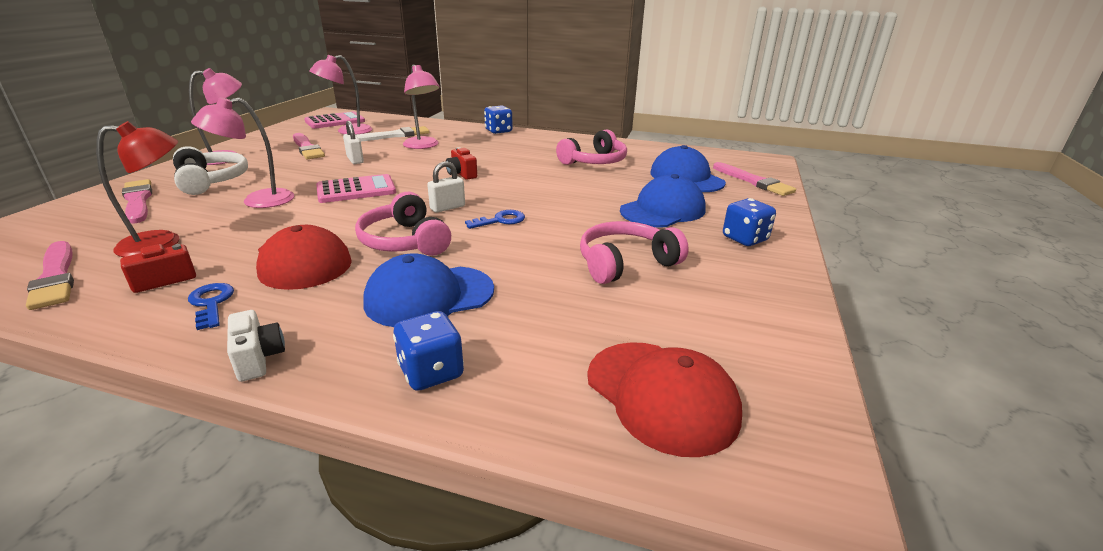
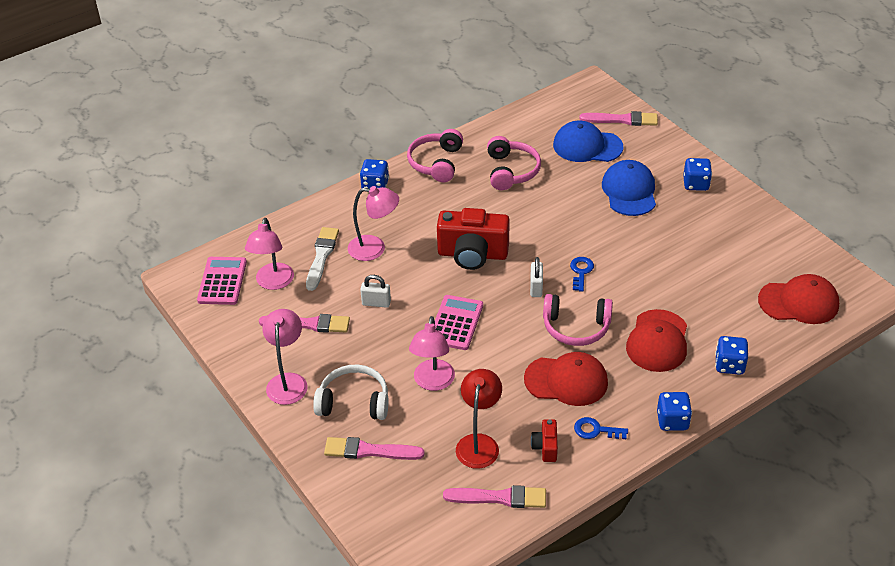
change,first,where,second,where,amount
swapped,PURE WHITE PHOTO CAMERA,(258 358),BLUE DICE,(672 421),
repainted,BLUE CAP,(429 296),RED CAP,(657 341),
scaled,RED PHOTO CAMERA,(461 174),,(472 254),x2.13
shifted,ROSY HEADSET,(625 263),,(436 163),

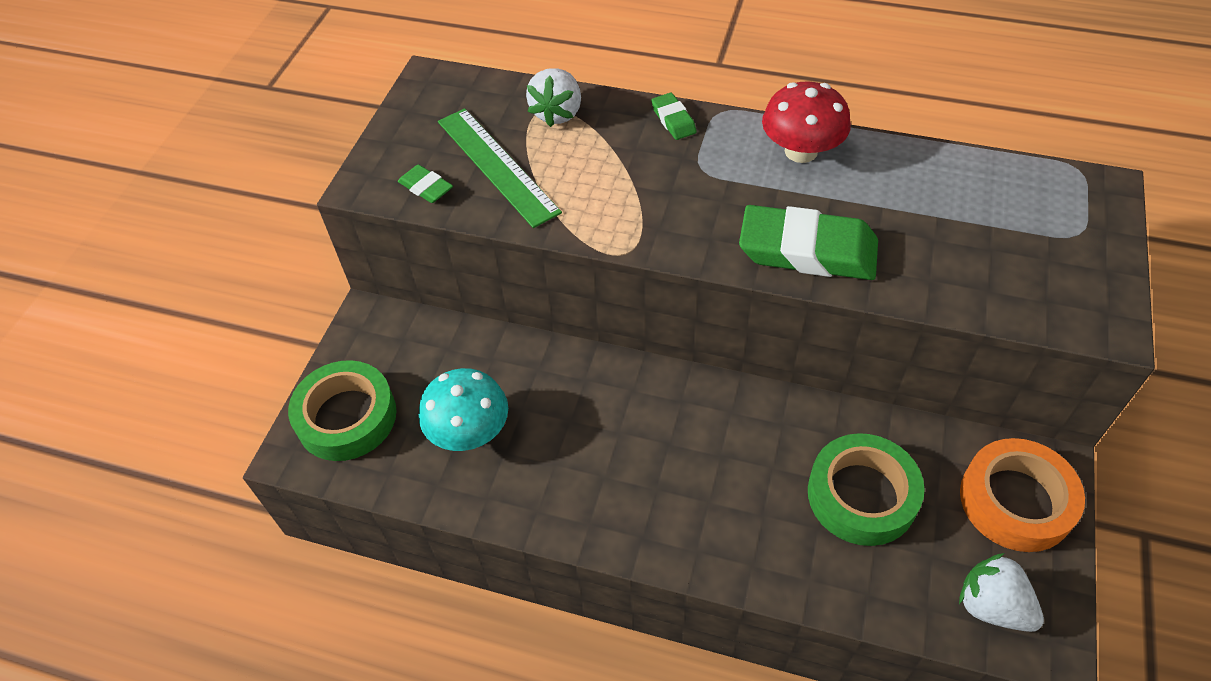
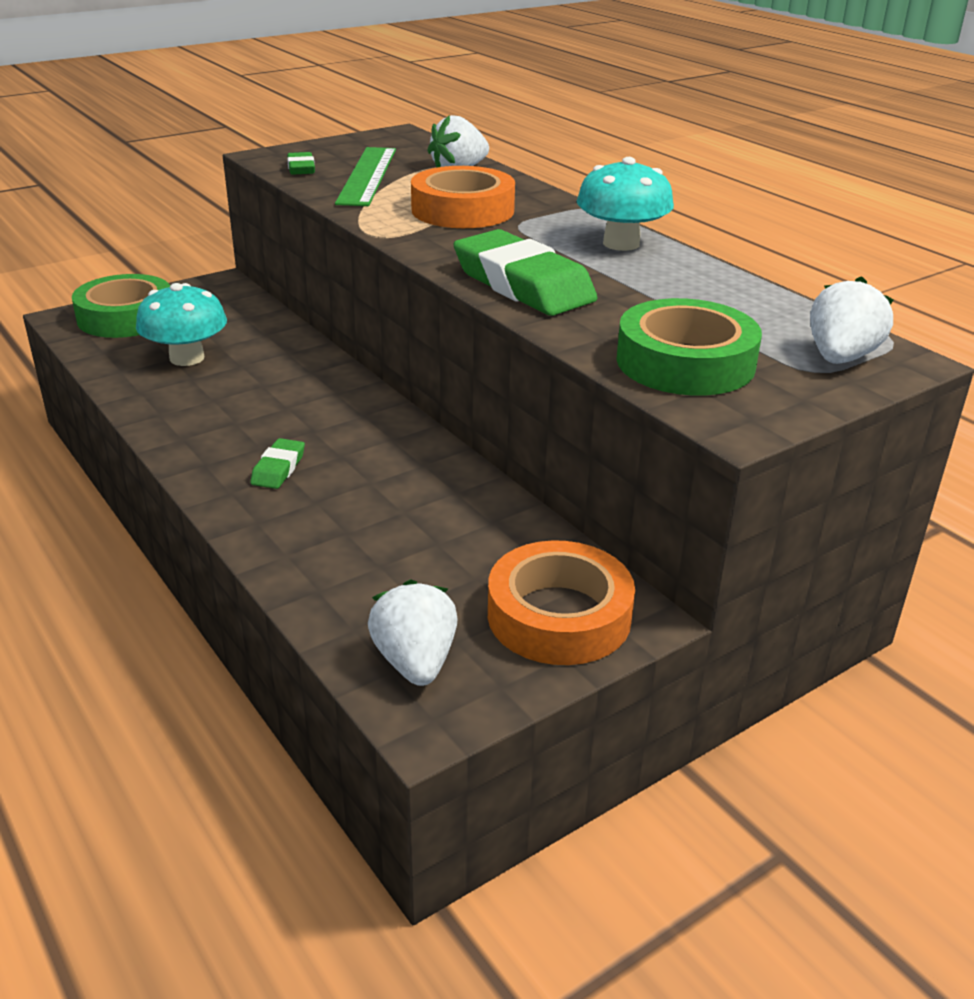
change,first,where,second,where,amount
shifted,GREEN GUM ERASER,(673 120),,(278 468),
repainted,RED TOADSTOOL,(801 151),AQUA TOADSTOOL,(621 244),
shifted,GREEN STICKY TAPE,(862 495),,(685 362),
new,,,BRIGHT ORANGE STICKY TAPE,(462 210),
new,,,PURE WHITE BERRY,(840 358),

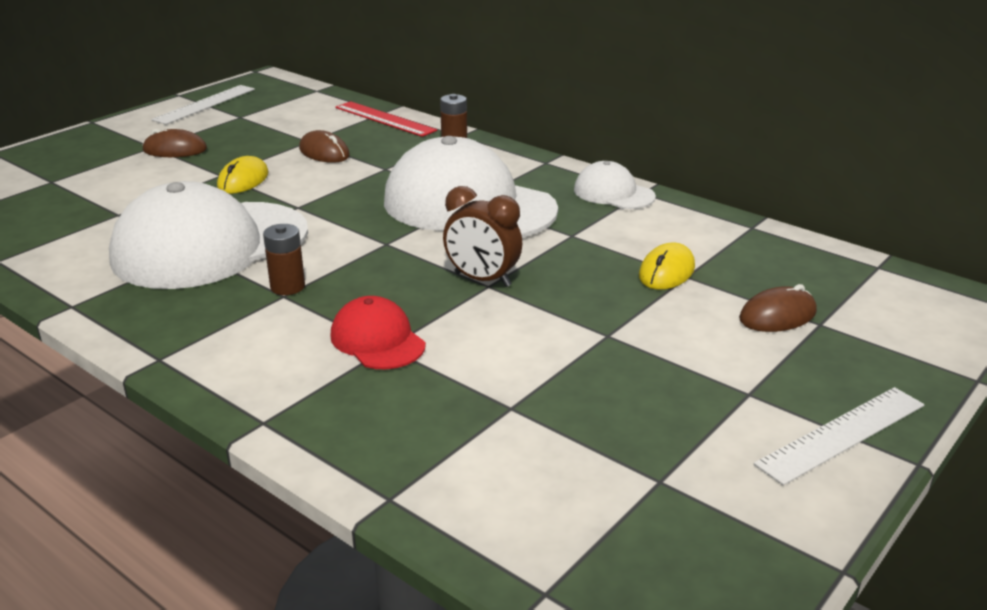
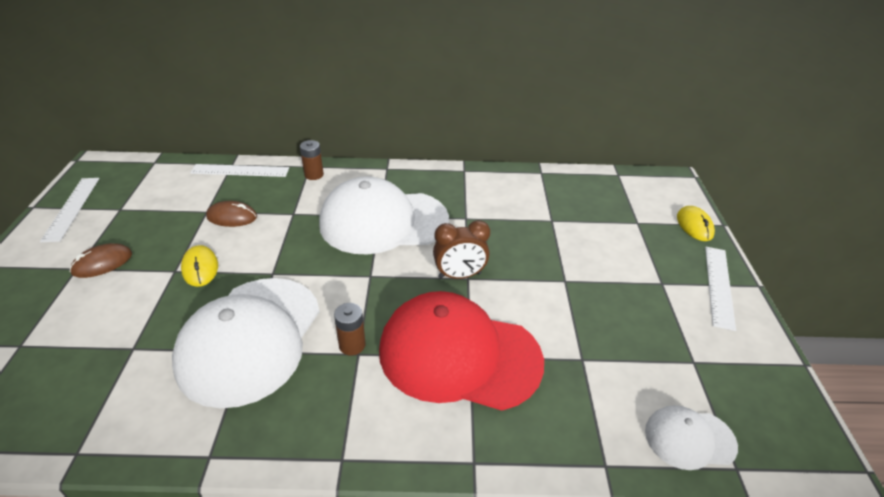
change,first,where,second,where,amount
scaled,RED CAP,(377 340),,(459 355),x2.10
repainted,RED RULER,(385 119),PURE WHITE RULER,(240 170),
shifted,PURE WHITE CAP,(613 193),,(689 439),
shifted,YELLOW COMPUTER MOUSE,(666 272),,(694 226),
gone,DARK BROWN COMPUTER MOUSE,(777 315),,,

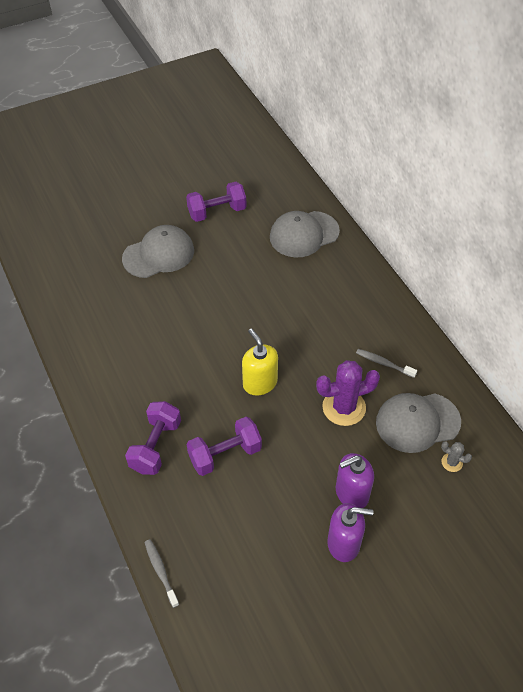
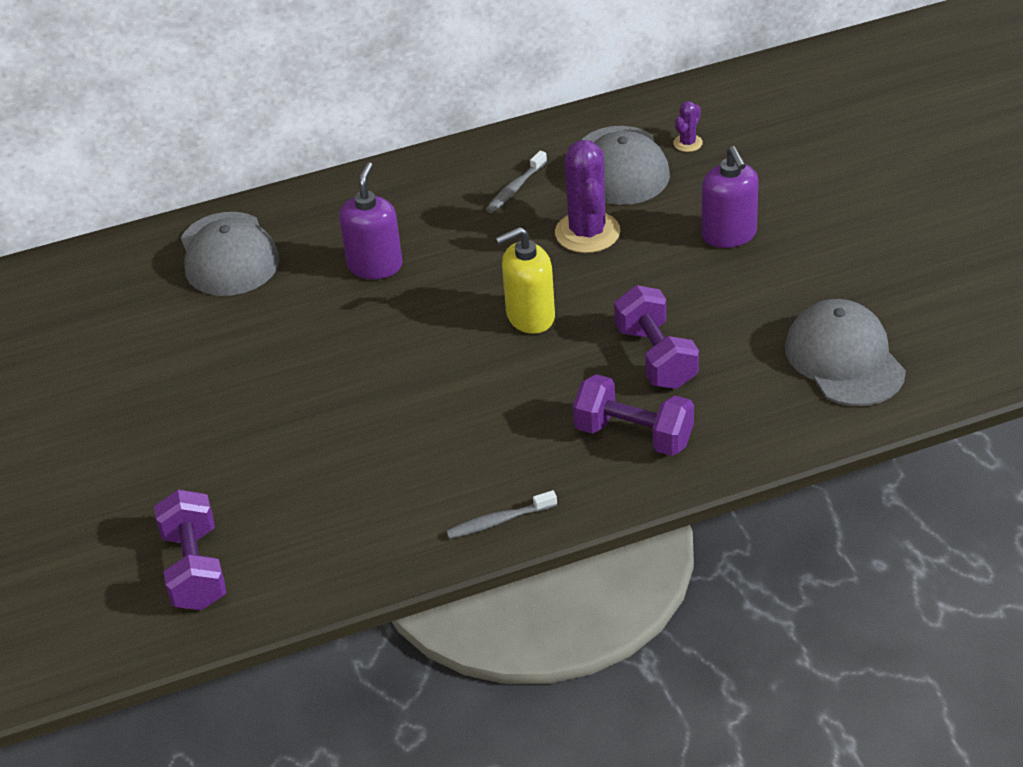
change,first,where,second,where,amount
shifted,GRAY CAP,(159 254),,(844 358),
shifted,GRAY TOOTHBRUSH,(160 571),,(498 521),
shifted,VIOLET DUMBBELL,(217 212),,(195 569),
shifted,VIOLET SOAP PUMP,(344 543),,(375 265),
repainted,GRAY PRICKLY PLANT,(452 462),VIOLET PRICKLY PLANT,(688 143),

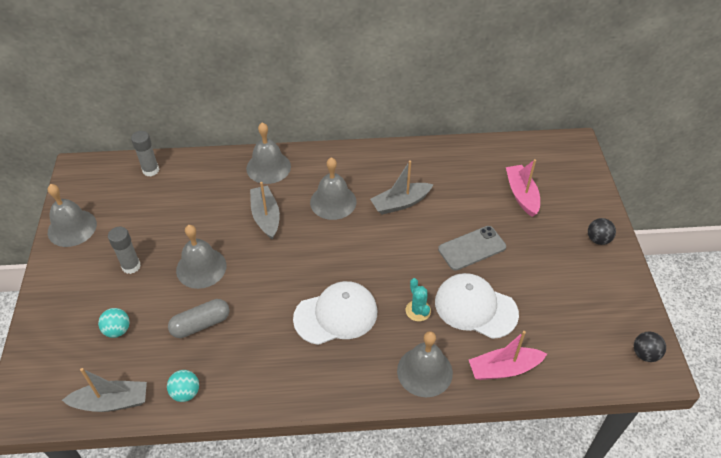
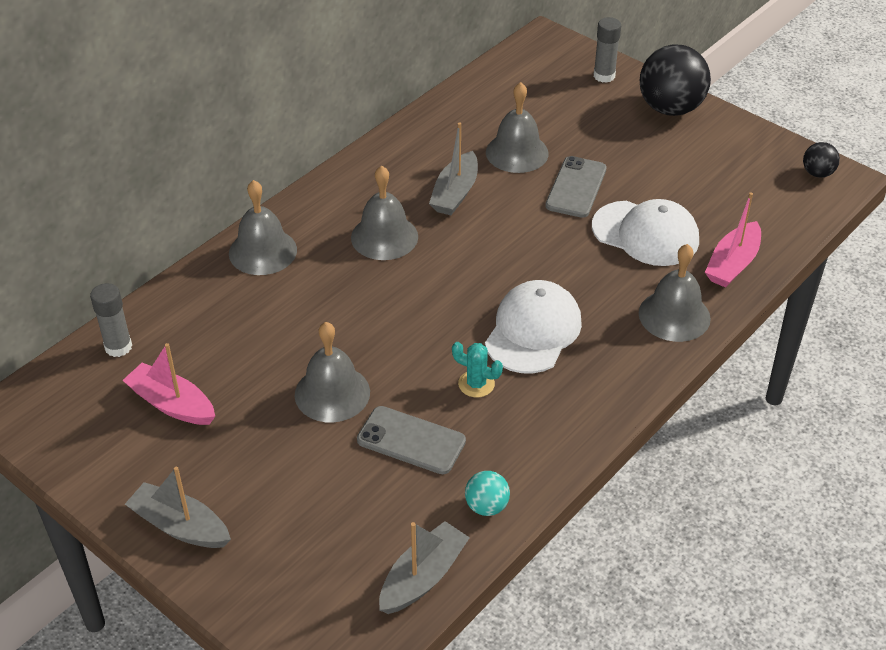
change,first,where,second,where,amount
shifted,GRAY SCHOOL BELL,(72 228),,(517 152),
gone,AQUA SPHERE,(117 330),,,
shifted,GRAY STICK OF GLUE,(131 266),,(604 76),
swapped,GRAY PILL,(201 324),GRAY MOBILE PHONE,(411 440),
shifted,GRAY SAILBOAT,(266 217),,(180 526),
shifted,AQUA PRICKLY PLANT,(418 311),,(476 384),
rotated,PURE WHITE CAP,(475 307),,(645 234),135 degrees counterclockwise
shifted,ROSY SAILBOAT,(521 195),,(172 404),
scaled,EBONY SPHERE,(598 239),,(670 108),x2.08

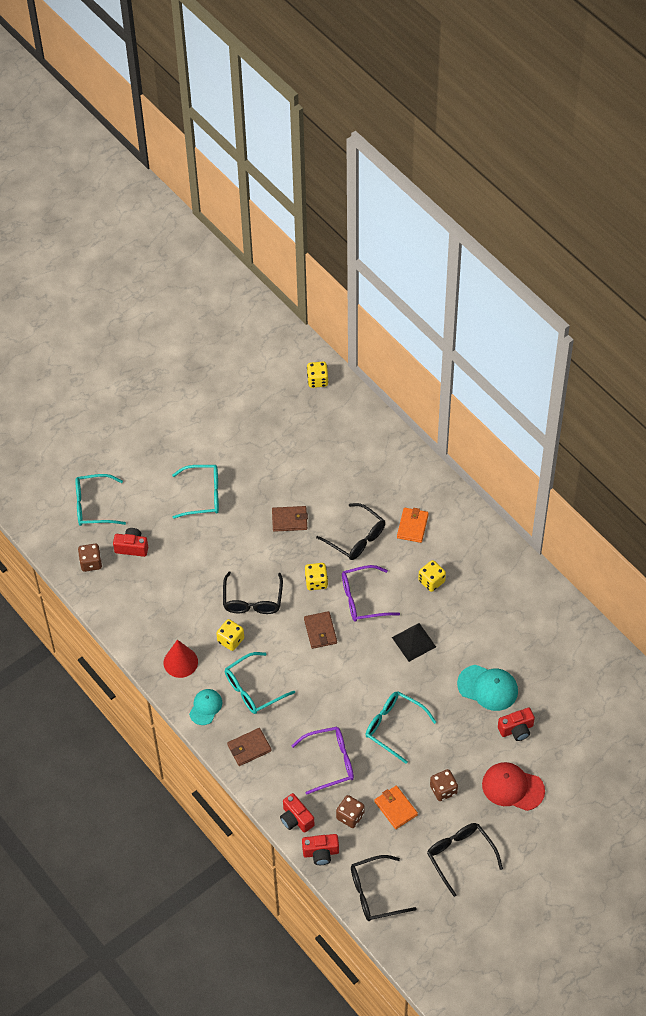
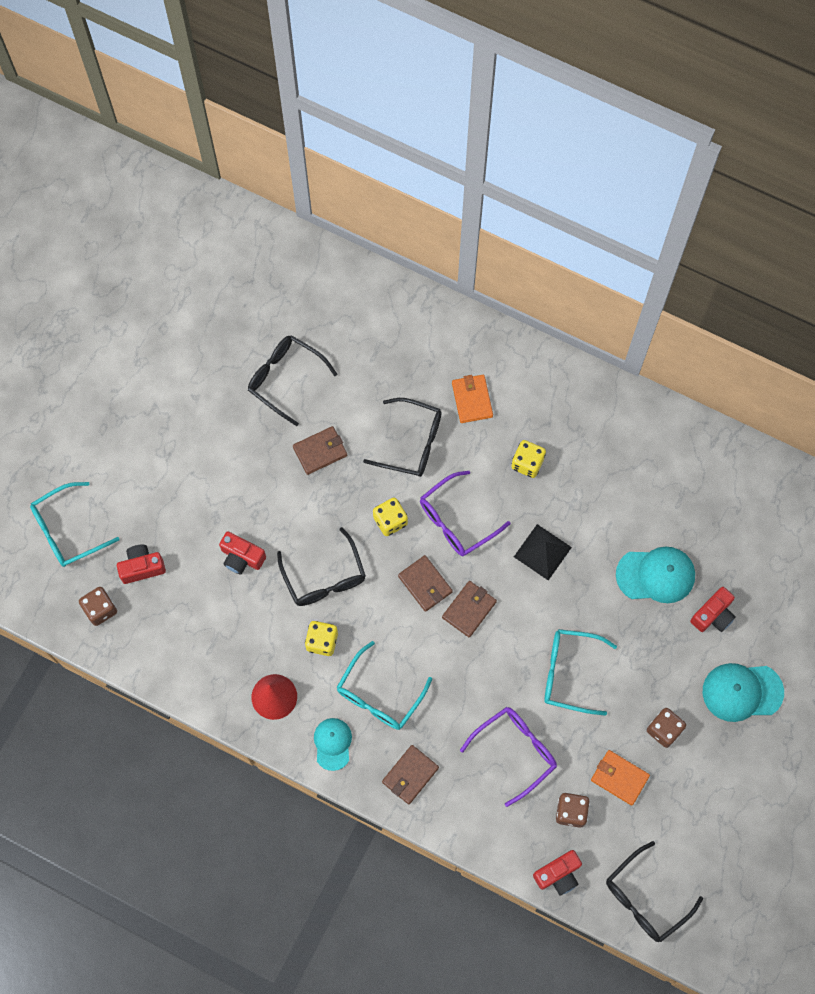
change,first,where,second,where,amount
gone,AQUA EYEGLASSES,(203 495),,,
shifted,RED PHOTO CAMERA,(296 819),,(242 557),
gone,YELLOW DICE,(317 380),,,
shifted,EBONY EYEGLASSES,(460 856),,(285 378),
repainted,RED CAP,(512 787),AQUA CAP,(742 692),
new,,,DARK BROWN WALLET,(469 609),

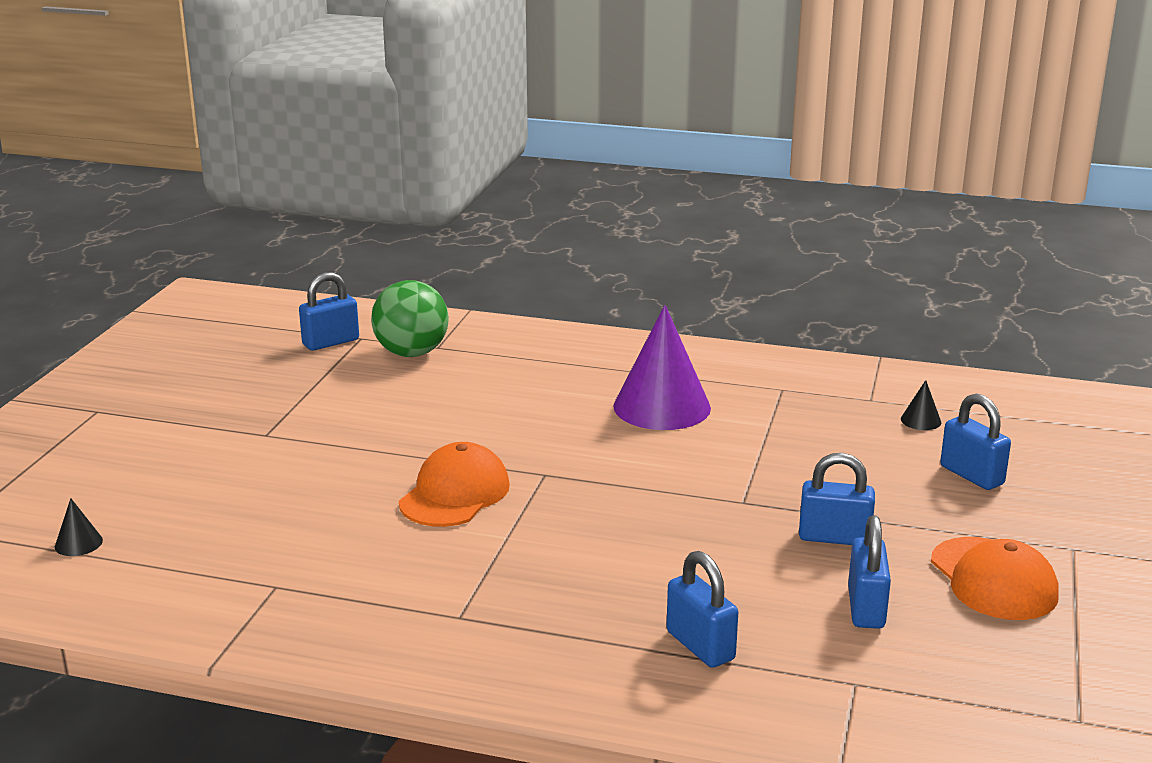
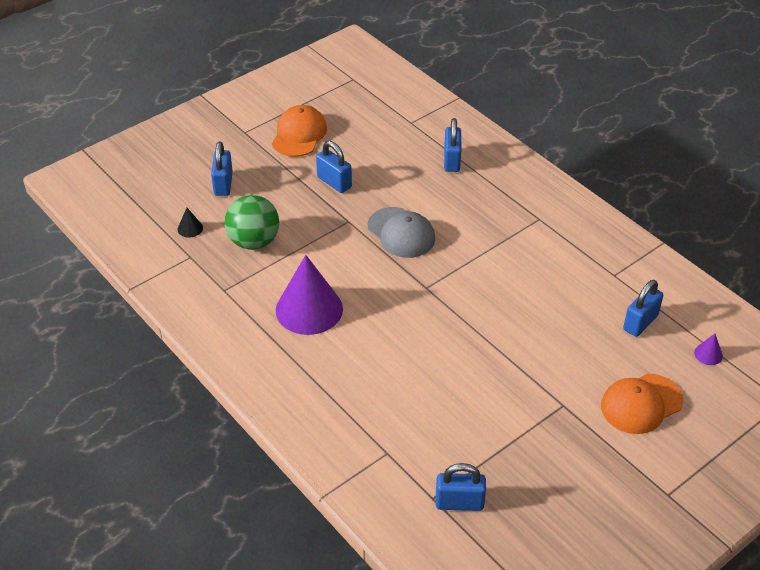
change,first,where,second,where,amount
repainted,EBONY SOLID CONE,(78 543),VIOLET SOLID CONE,(708 354),
shifted,GREEN SPHERE,(411 353),,(254 241),
shifted,BRIGHT ORANGE CAP,(455 494),,(641 404),
shifted,BLUE PADLOCK,(866 608),,(640 322),
new,,,GRAY CAP,(401 233),

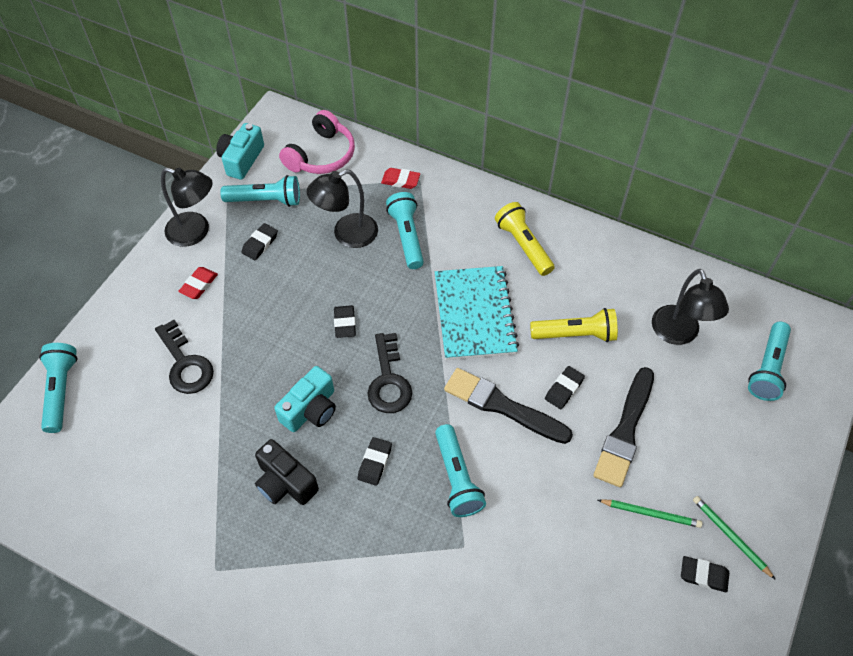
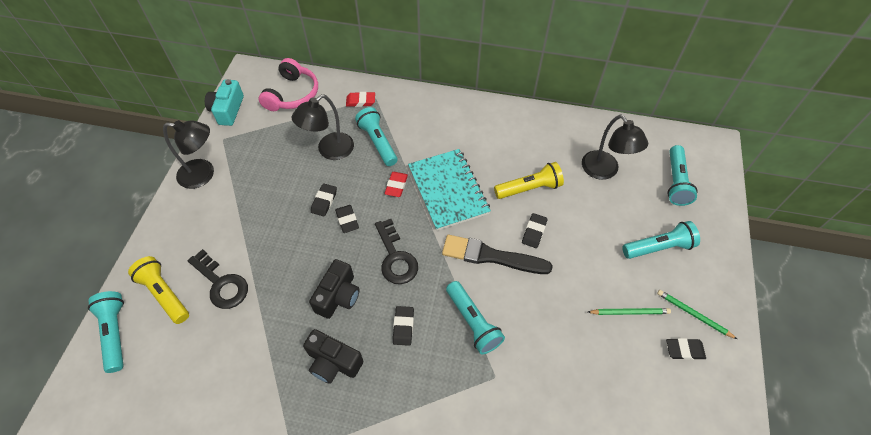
change,first,where,second,where,amount
shifted,RED GUM ERASER,(199 285),,(396 186),
shifted,AQUA TORCH,(266 200),,(658 247),
shifted,EBONY GUM ERASER,(260 244),,(324 201),
repainted,AQUA PHOTO CAMERA,(310 409),EBONY PHOTO CAMERA,(338 296),
shifted,YELLOW TORCH,(523 245),,(164 294),
gone,EBONY PAINT BRUSH,(625 431),,,

